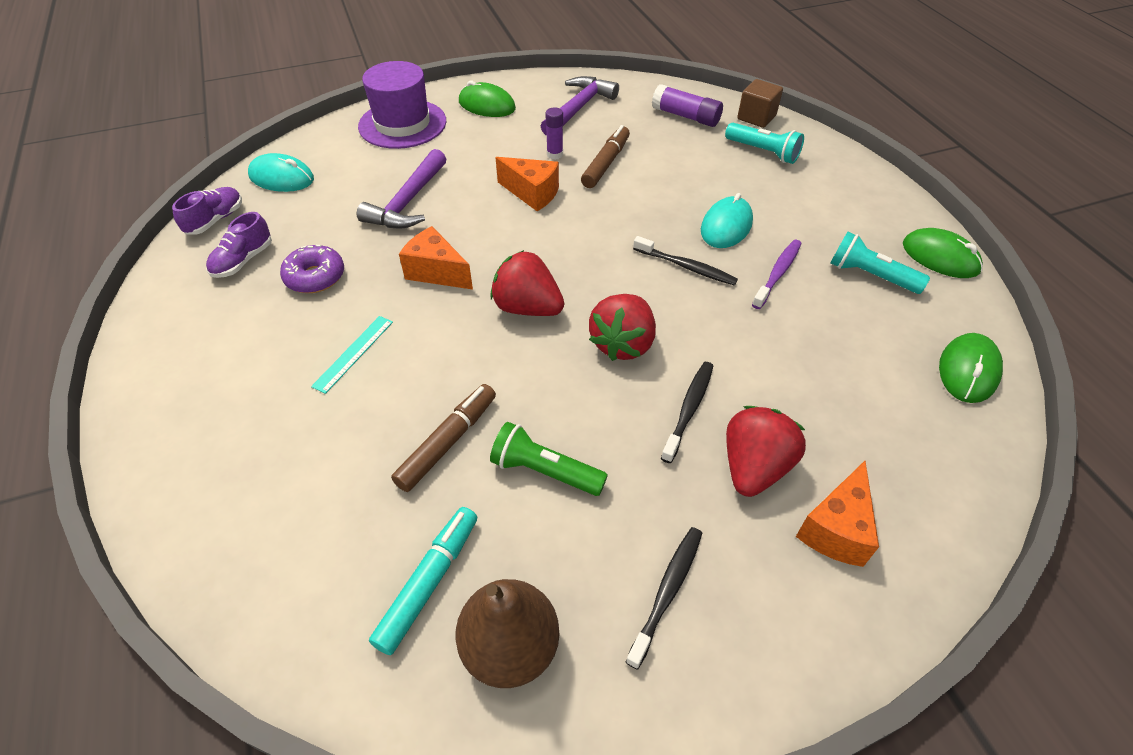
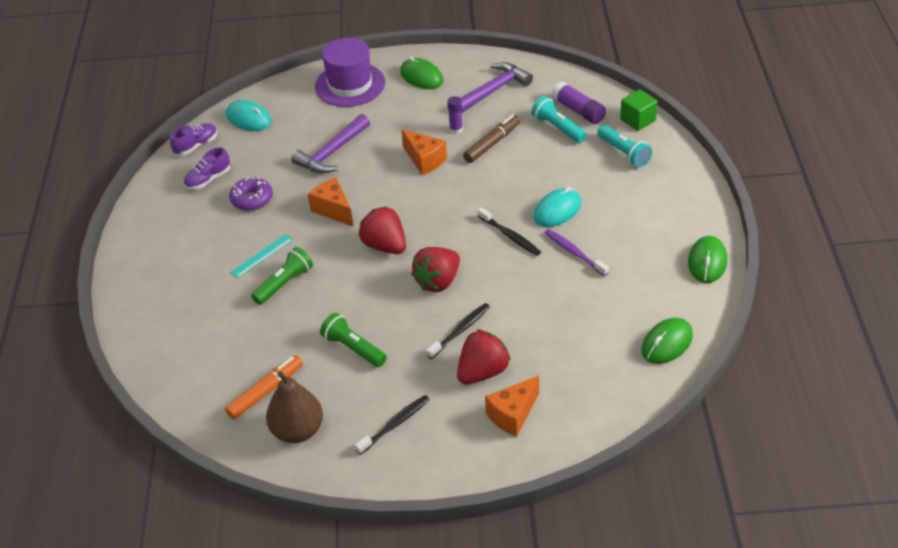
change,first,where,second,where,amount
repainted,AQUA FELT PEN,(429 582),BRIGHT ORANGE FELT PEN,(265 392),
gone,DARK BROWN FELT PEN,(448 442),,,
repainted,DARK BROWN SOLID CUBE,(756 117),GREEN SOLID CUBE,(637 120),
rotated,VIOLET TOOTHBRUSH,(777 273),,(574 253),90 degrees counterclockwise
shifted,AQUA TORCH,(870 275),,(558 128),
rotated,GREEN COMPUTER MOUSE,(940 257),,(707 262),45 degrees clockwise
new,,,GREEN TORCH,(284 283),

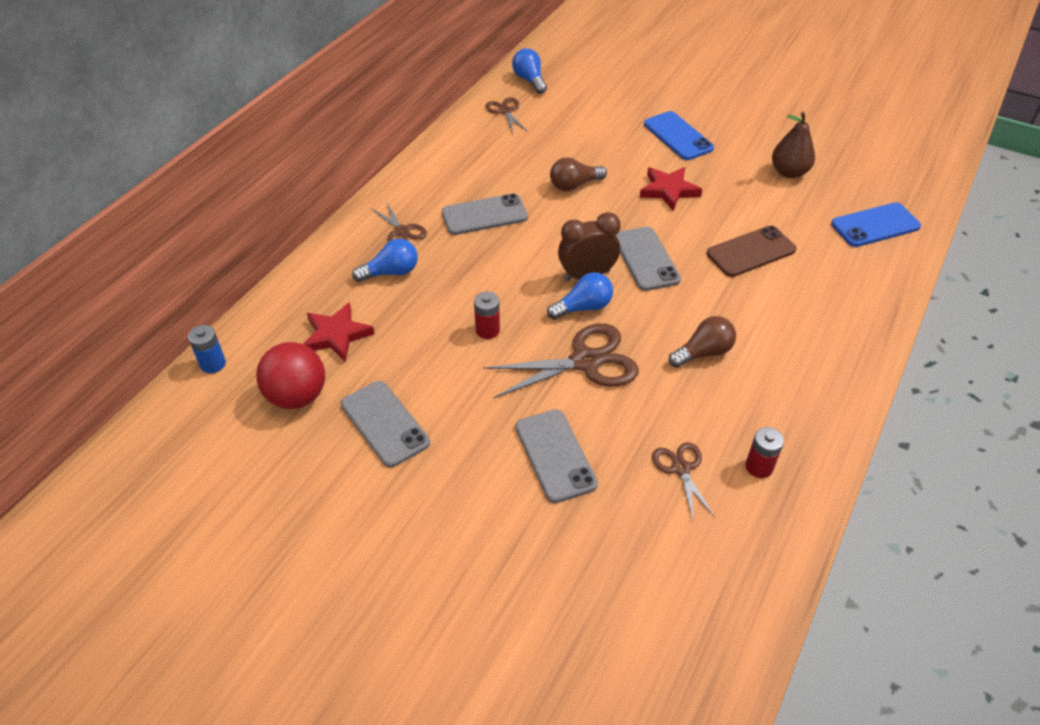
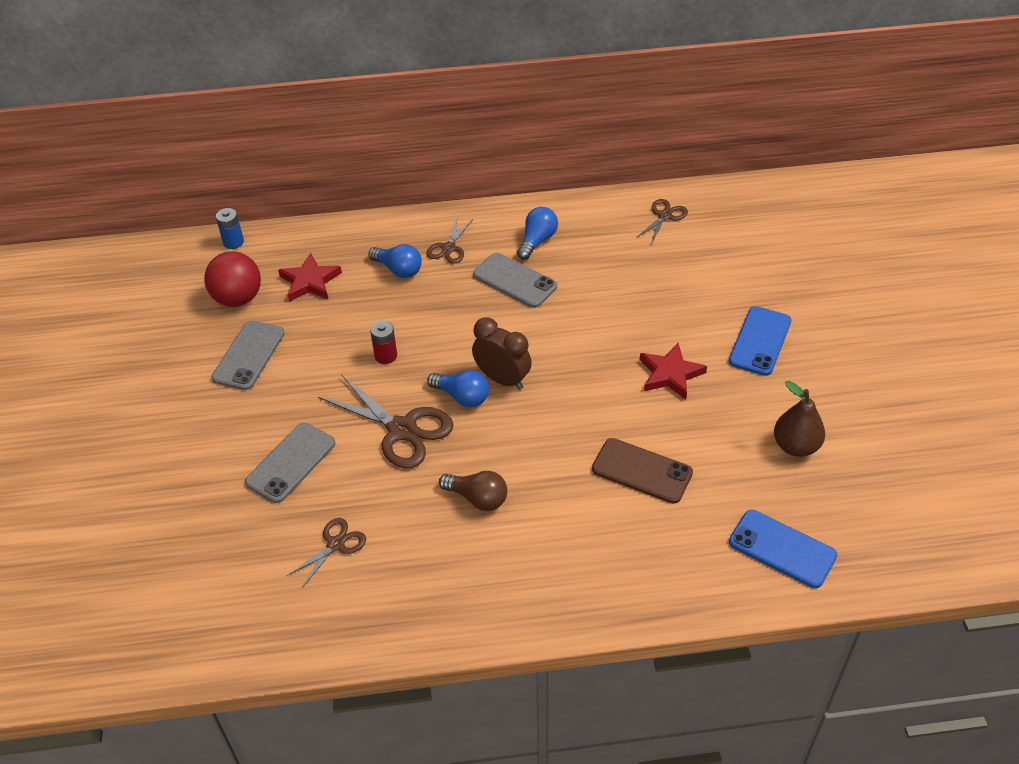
change,first,where,second,where,amount
shifted,BLUE LIGHT BULB,(529 80),,(537 241),
gone,DARK BROWN LIGHT BULB,(574 185),,,
gone,GRAY MOBILE PHONE,(646 259),,,
gone,RED POWER CELL,(759 467),,,

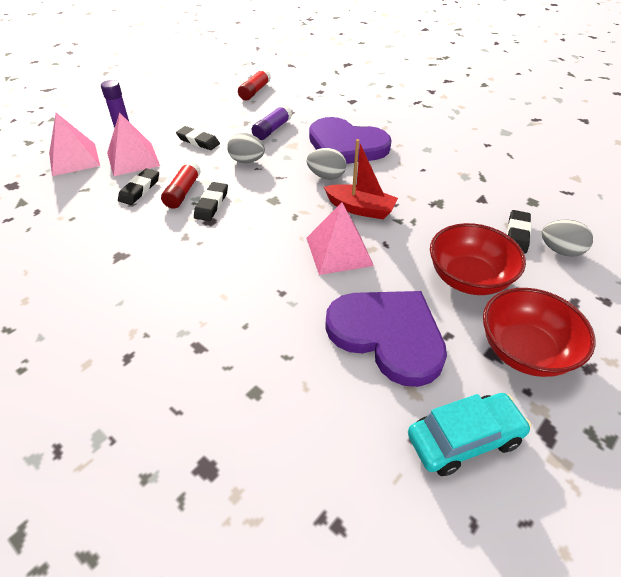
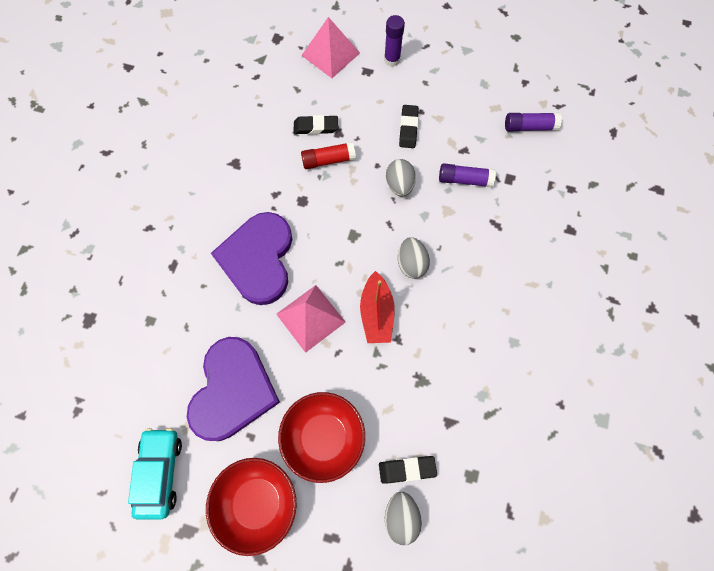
change,first,where,second,where,amount
gone,ROSY PYRAMID SHAPE,(133 159),,,
gone,EBONY GUM ERASER,(211 204),,,
repainted,RED STICK OF GLUE,(255 91),VIOLET STICK OF GLUE,(529 127),
shifted,VIOLET HEART SHAPE,(346 145),,(258 259),
rotated,AQUA CAR,(464 439),,(160 472),135 degrees counterclockwise

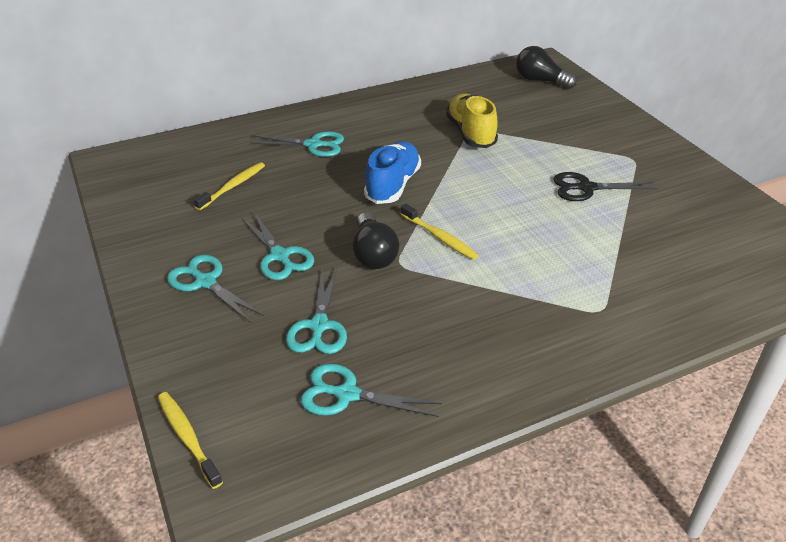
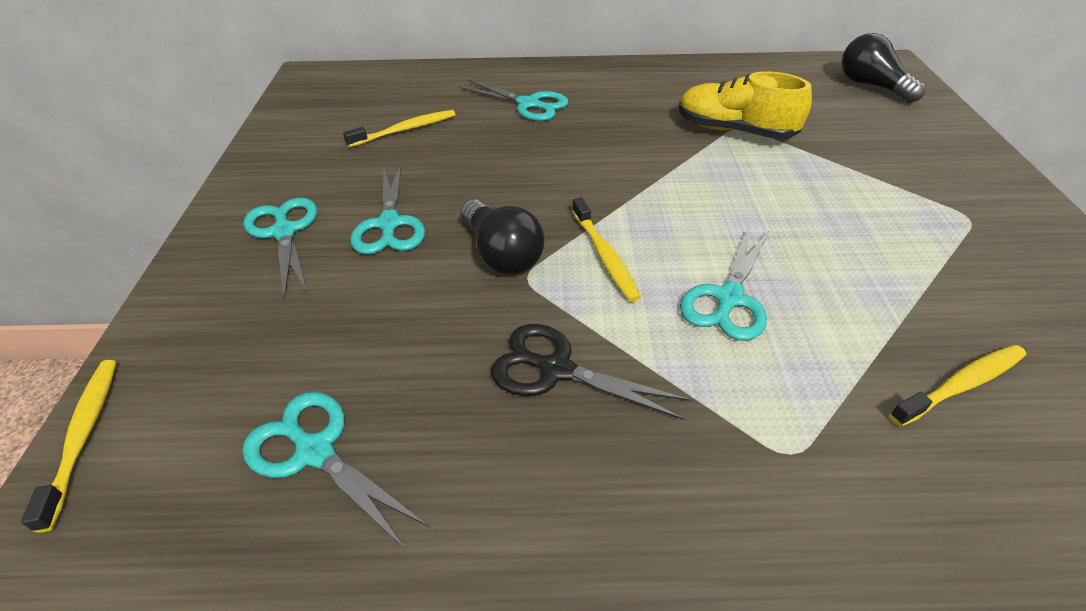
change,first,where,second,where,amount
shifted,AQUA SCISSORS,(318 326),,(728 298),
rotated,EBONY LIGHT BULB,(373 254),,(502 254),45 degrees counterclockwise
gone,BLUE LACE-UP SHOE,(393 185),,,
rotated,YELLOW LACE-UP SHOE,(470 133),,(734 131),75 degrees counterclockwise
shifted,EBONY SCISSORS,(586 188),,(556 369),
new,,,YELLOW TOOTHBRUSH,(960 385),

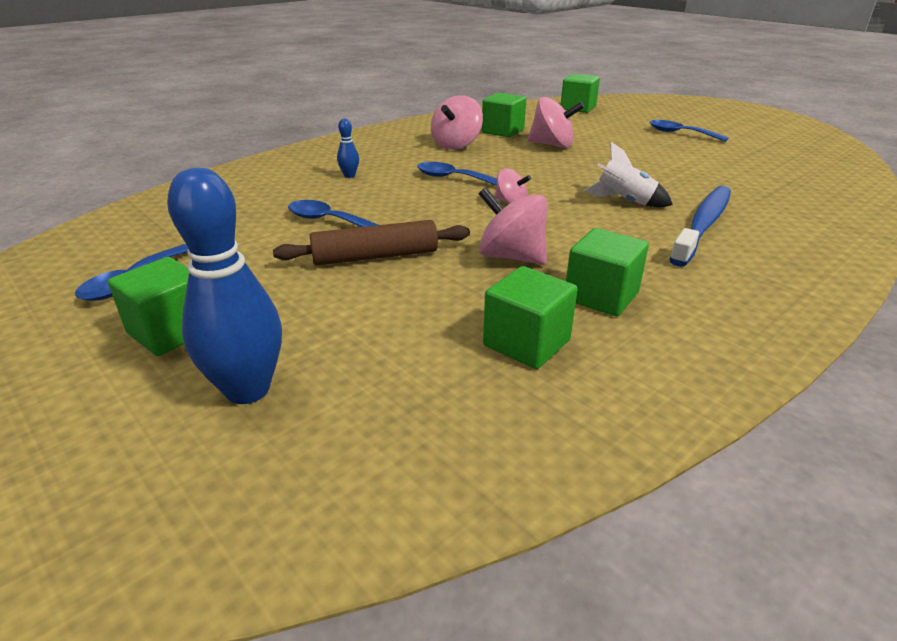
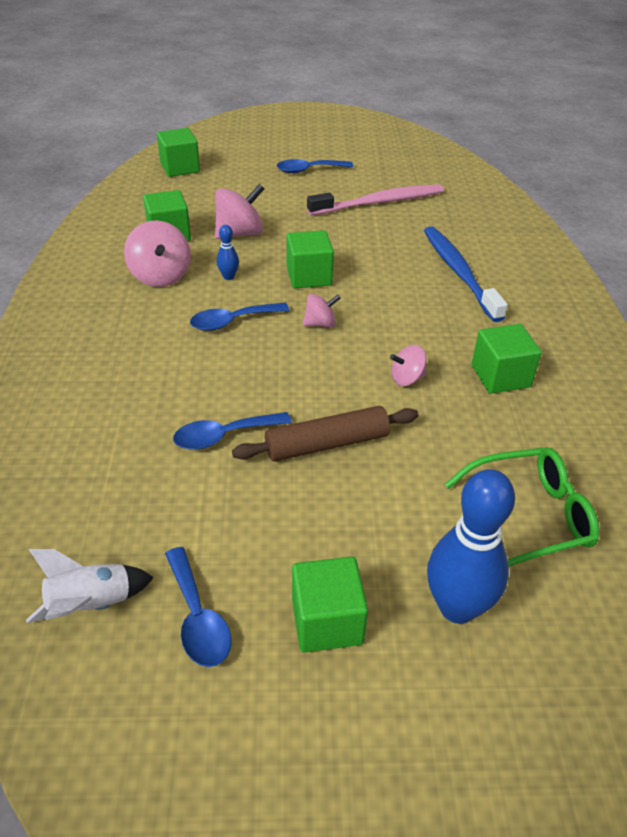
change,first,where,second,where,amount
rotated,DARK BROWN DOUGH ROLLER,(375 256),,(327 444),45 degrees clockwise
shifted,BLUE TENPIN,(349 176),,(228 277),
scaled,ROSY TOY TOP,(511 257),,(407 379),x0.59
shifted,GREEN SOLID CUBE,(526 343),,(309 276),
shifted,PURE WHITE ROCKET,(624 201),,(91 605),
new,,,ROSY TOOTHBRUSH,(379 202),
new,,,GREEN EYEGLASSES,(531 516),

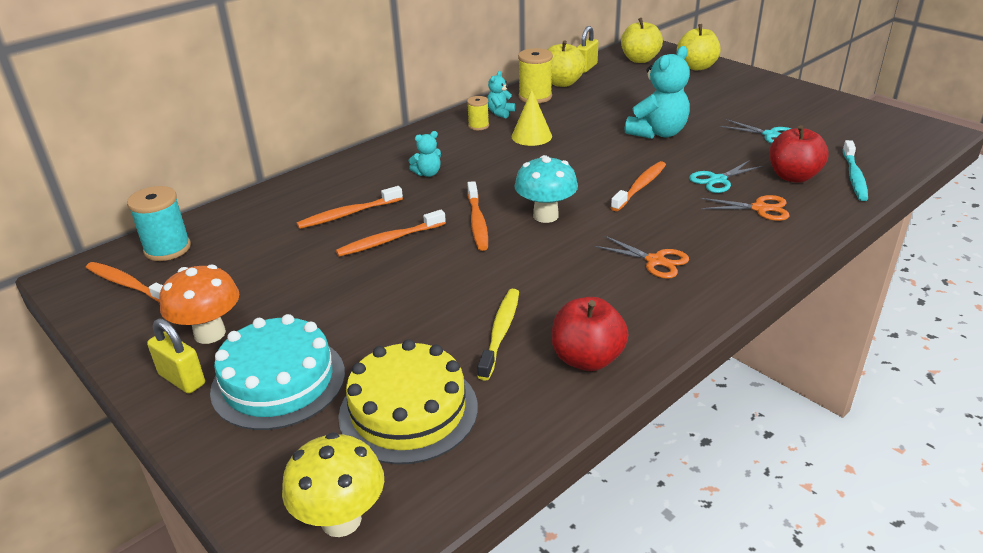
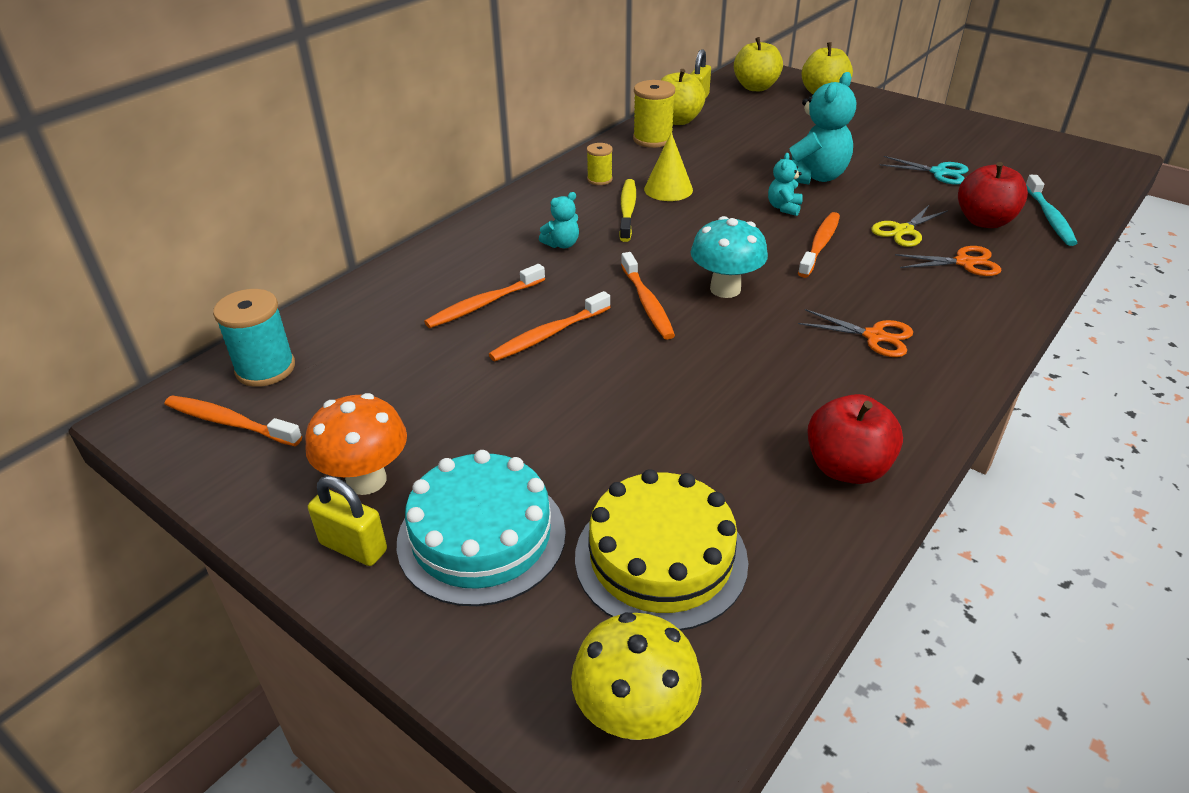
change,first,where,second,where,amount
shifted,YELLOW TOOTHBRUSH,(500 332),,(627 210),
shifted,AQUA STUFFED BEAR,(500 113),,(784 208),
repainted,AQUA SCISSORS,(717 180),YELLOW SCISSORS,(903 231),

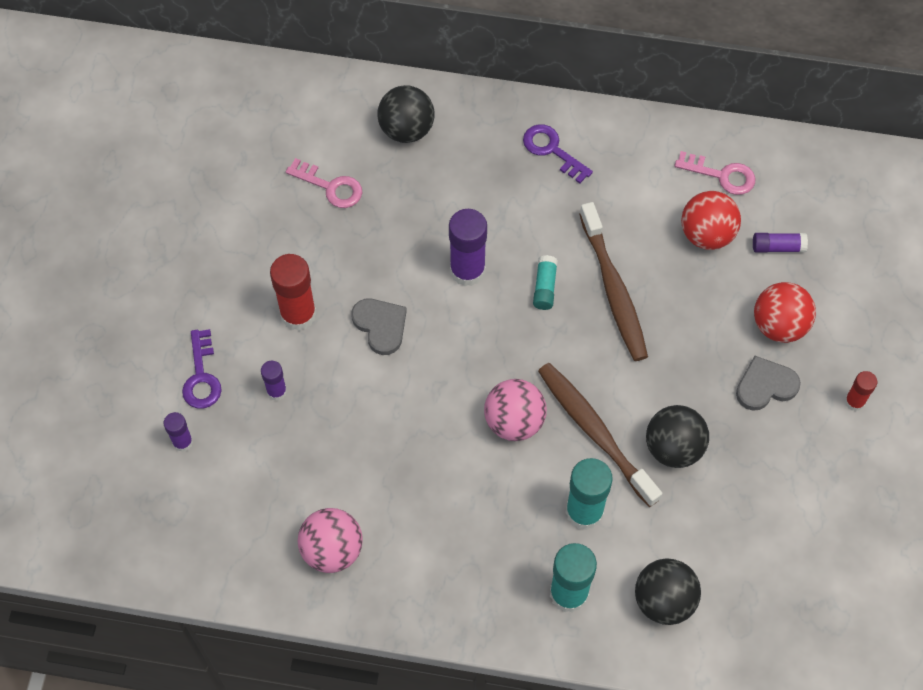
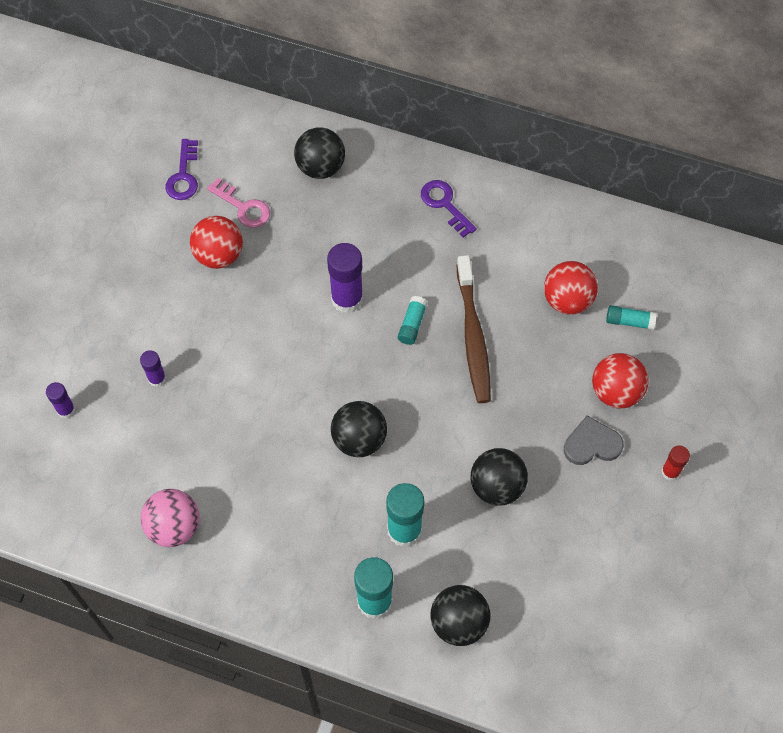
change,first,where,second,where,amount
shifted,VIOLET DOOR KEY,(201 376),,(183 175),
gone,RED STICK OF GLUE,(298 314),,,
gone,GRAY HEART SHAPE,(380 326),,,
repainted,ROSY SPHERE,(514 421),EBONY SPHERE,(359 439),
gone,DARK BROWN TOOTHBRUSH,(595 432),,,
gone,ROSY DOOR KEY,(721 175),,,
repainted,VIOLET STICK OF GLUE,(778 247),AQUA STICK OF GLUE,(629 321),
new,,,RED SPHERE,(219 255),

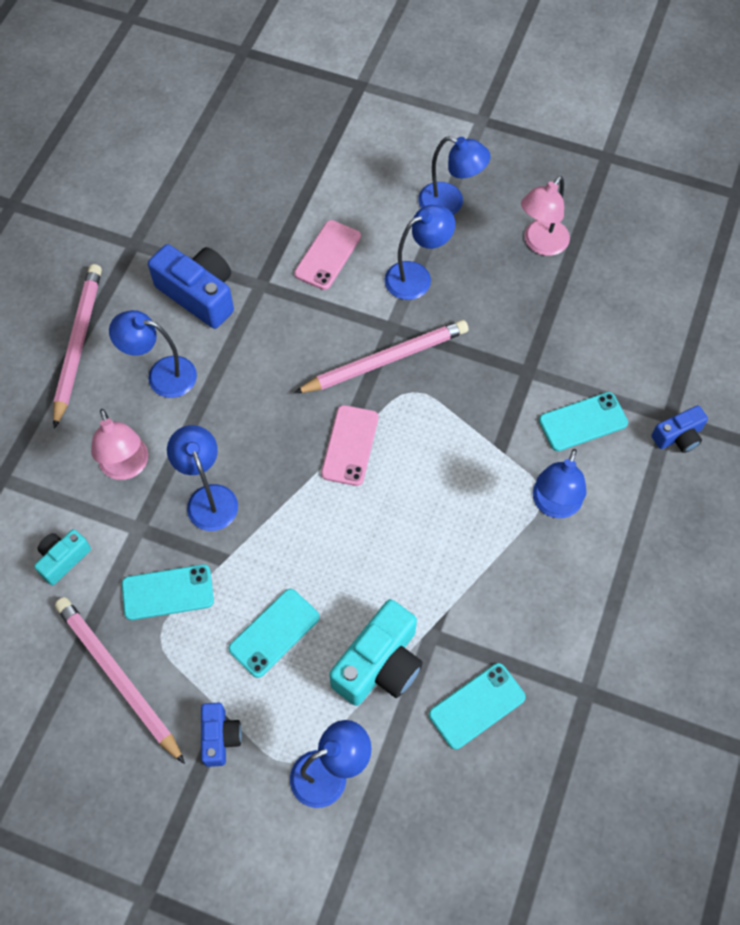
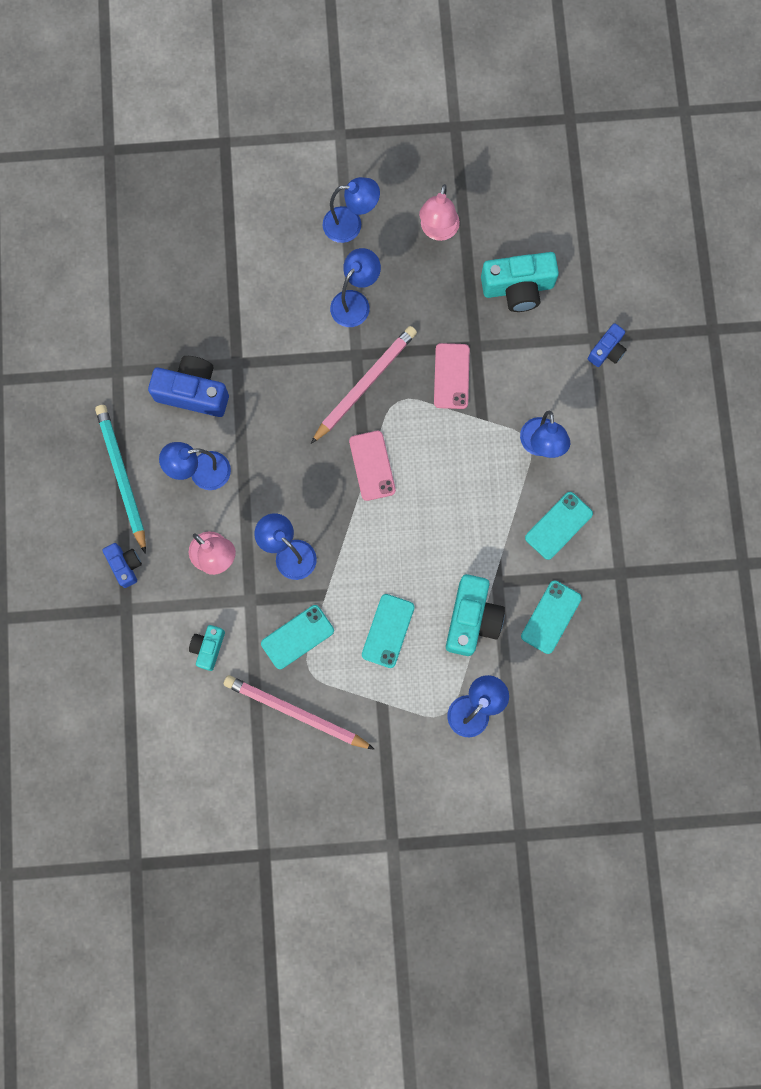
change,first,where,second,where,amount
repainted,ROSY LEAD PENCIL,(78 344),AQUA LEAD PENCIL,(122 476),
shifted,BLUE PHOTO CAMERA,(220 737),,(125 565),
shifted,ROSY MOBILE PHONE,(328 255),,(451 376),
shifted,AQUA MOBILE PHONE,(583 422),,(558 525),
new,,,AQUA PHOTO CAMERA,(518 288),

